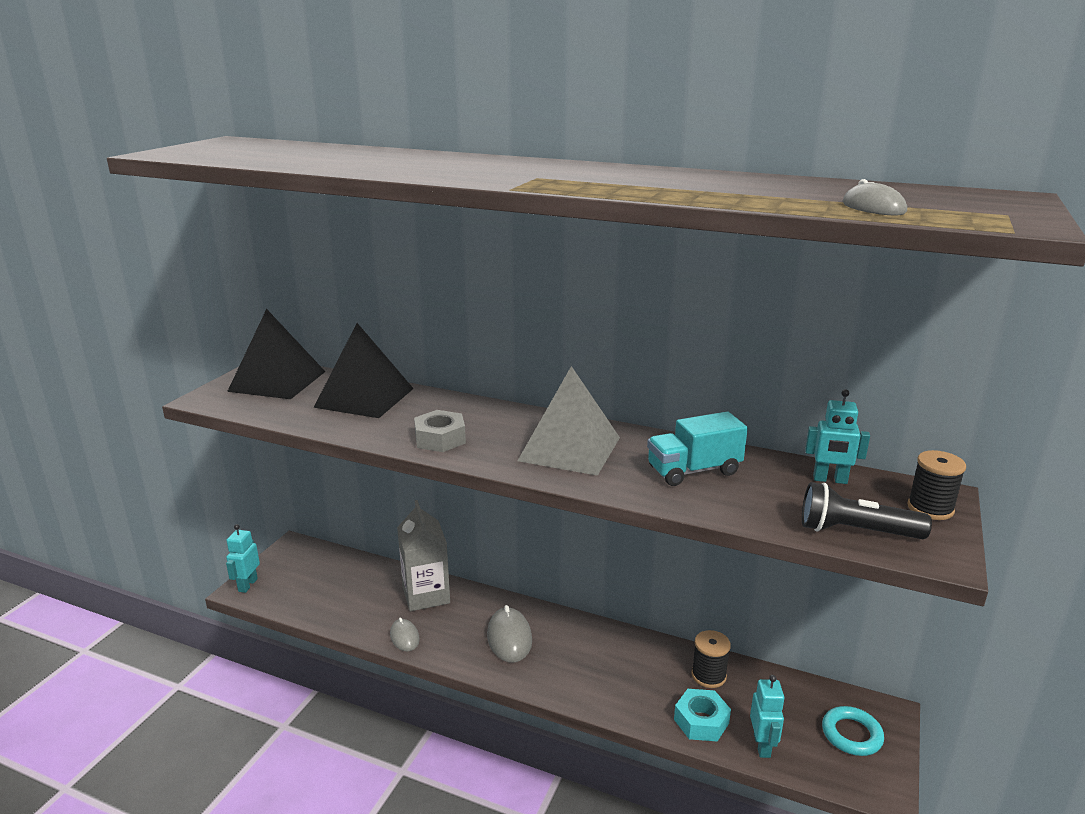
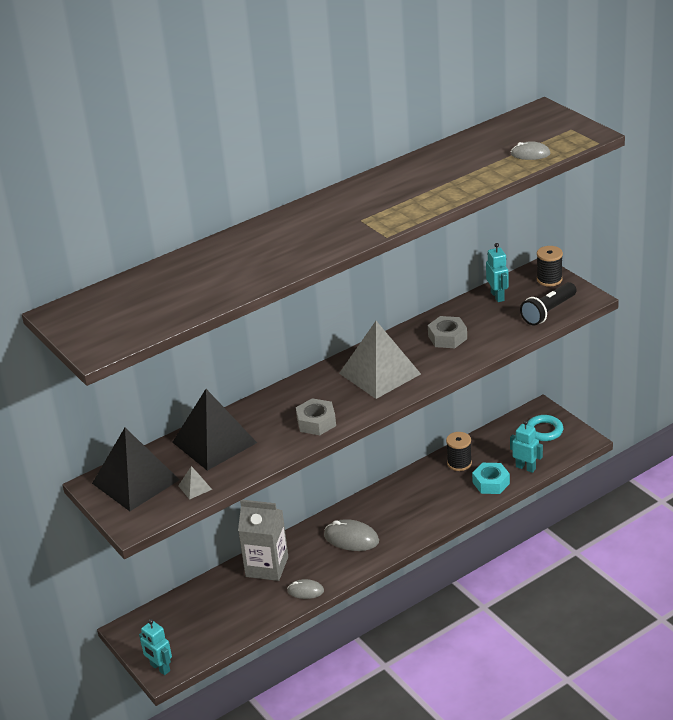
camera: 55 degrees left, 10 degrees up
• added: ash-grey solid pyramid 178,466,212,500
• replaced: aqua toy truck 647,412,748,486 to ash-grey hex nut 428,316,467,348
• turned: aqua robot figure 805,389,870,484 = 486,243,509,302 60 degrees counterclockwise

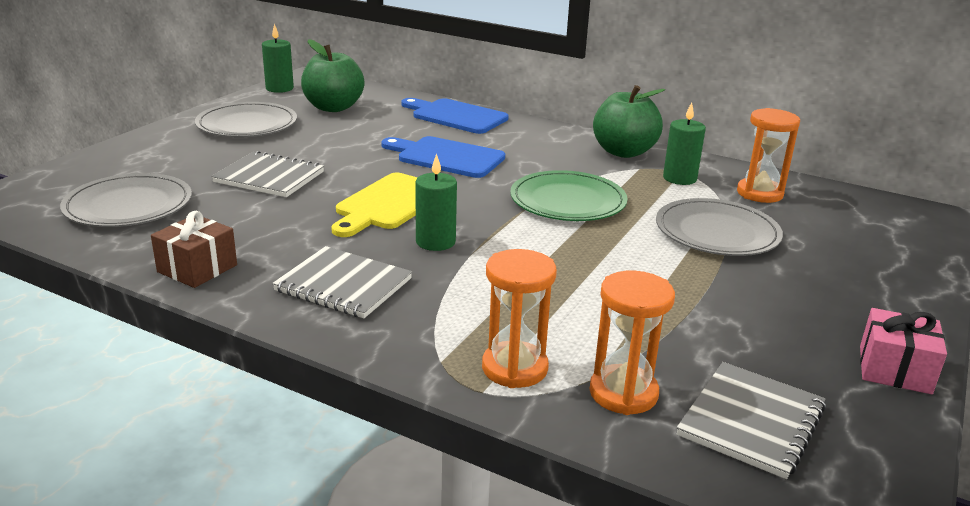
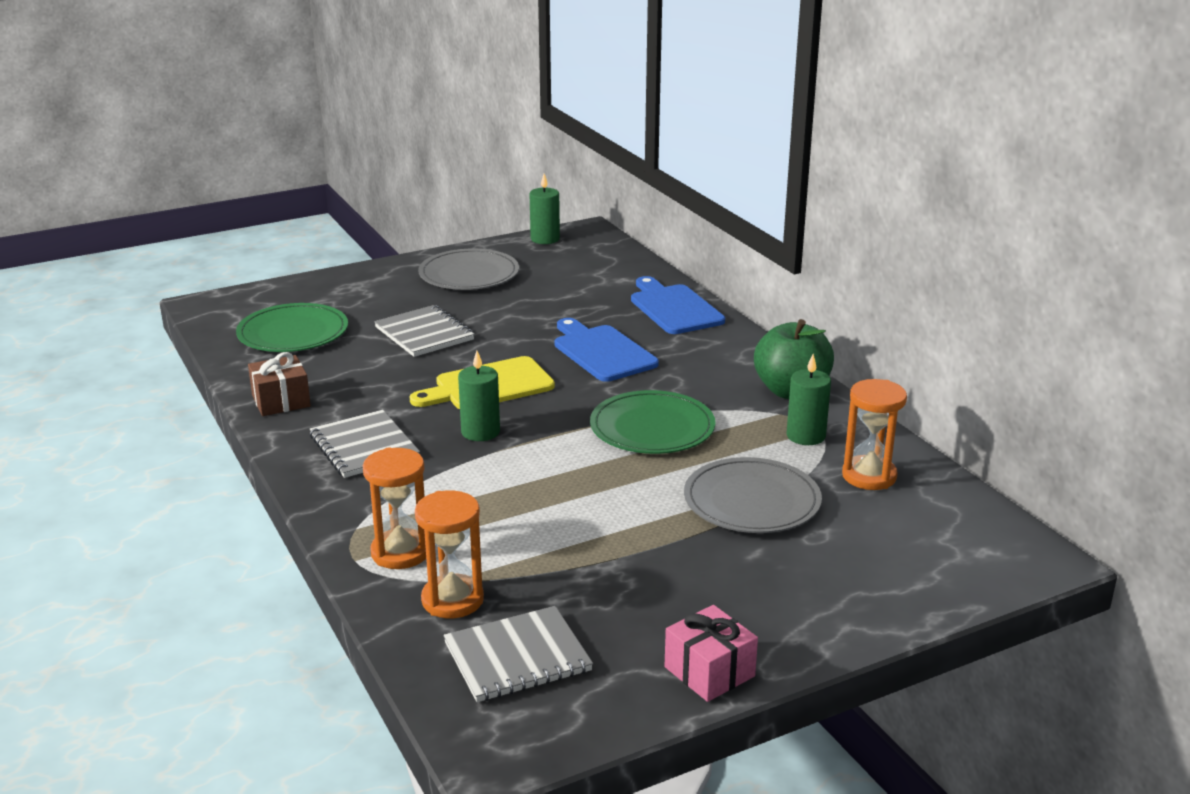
camera: 35 degrees right, 0 degrees up
• recoloured: ash-grey flat dish 60,173,192,227 to emerald flat dish 236,303,348,352
• removed: emerald apple 301,39,364,112

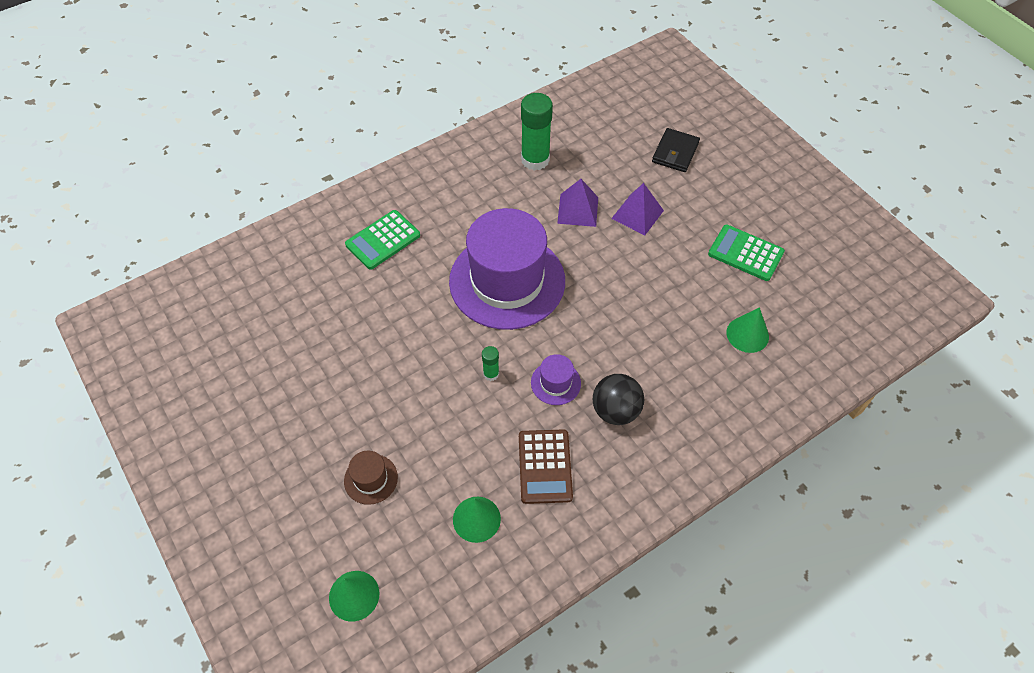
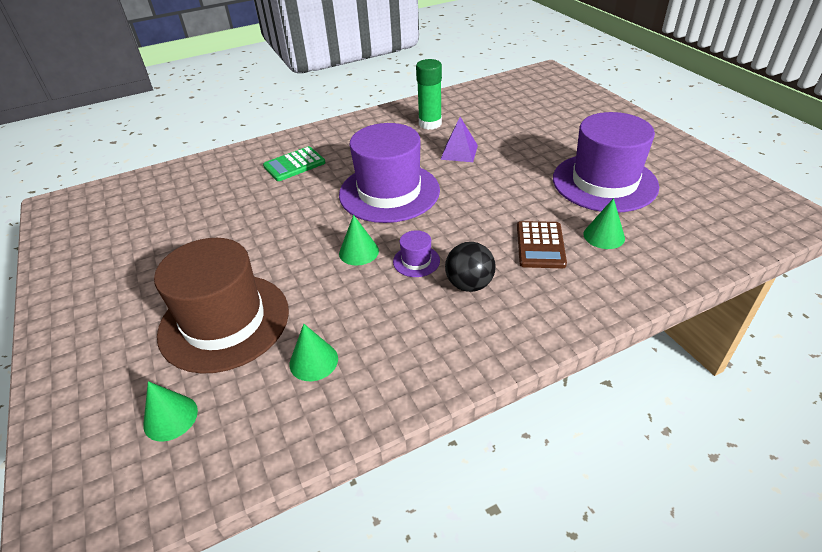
camera: 10 degrees right, 15 degrees down
• resized: dark brown top hat 344,451,398,505 = 154,238,289,374 x2.49
• replaced: emerald stick of glue 482,346,499,381 to emerald solid cone 339,215,379,266
• moved: dark brown pocket calculator 519,429,573,504 to 517,221,567,268
• replaced: emerald pocket calculator 708,225,785,281 to violet top hat 553,112,659,212
• removed: violet solid pyramid 611,183,664,235
• removed: jet-black wallet 652,128,700,172

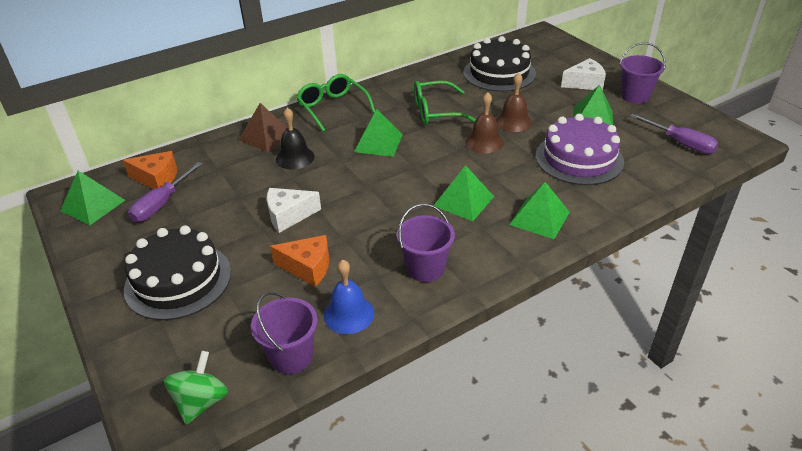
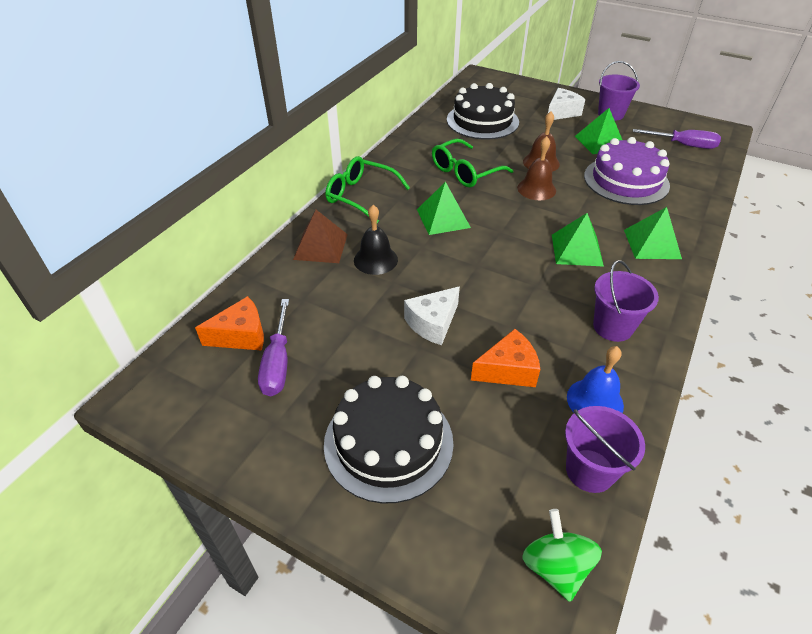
camera: 30 degrees left, 5 degrees up
• removed: emerald solid pyramid 60,171,125,225

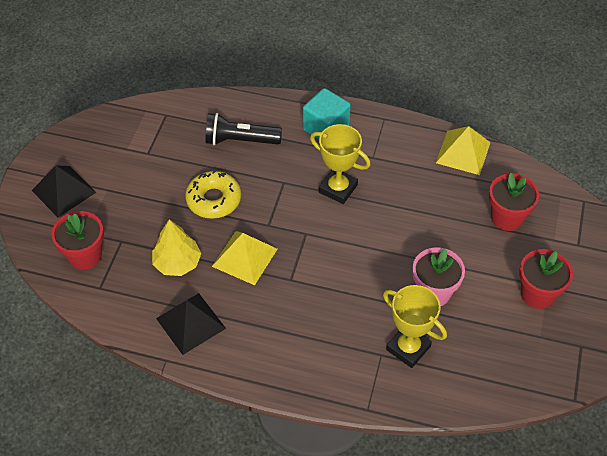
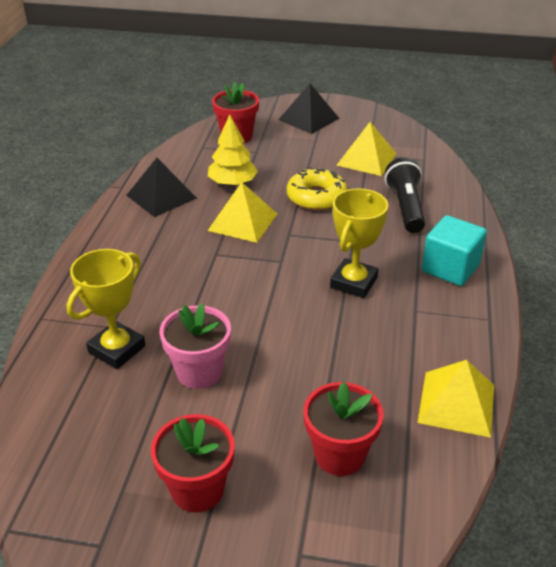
camera: 85 degrees right, 15 degrees down
• added: bright yellow solid pyramid 336,122,397,176

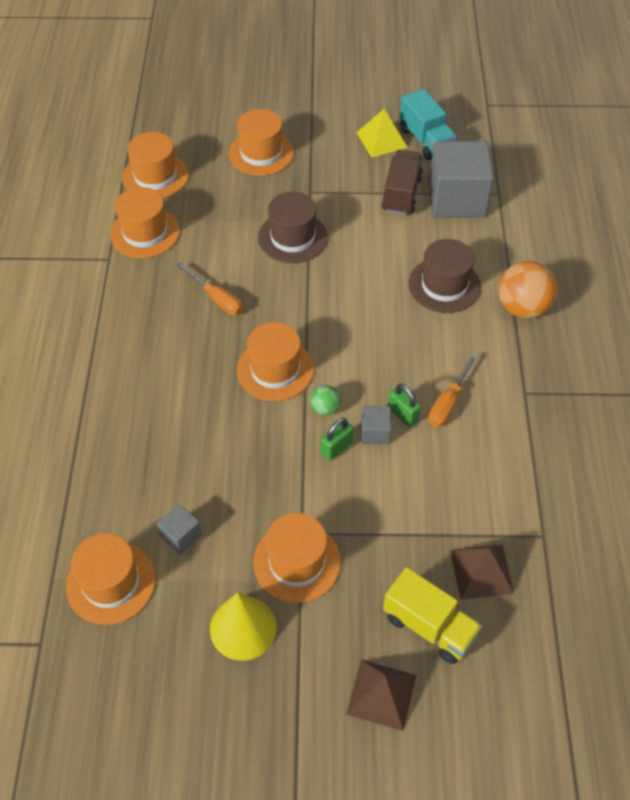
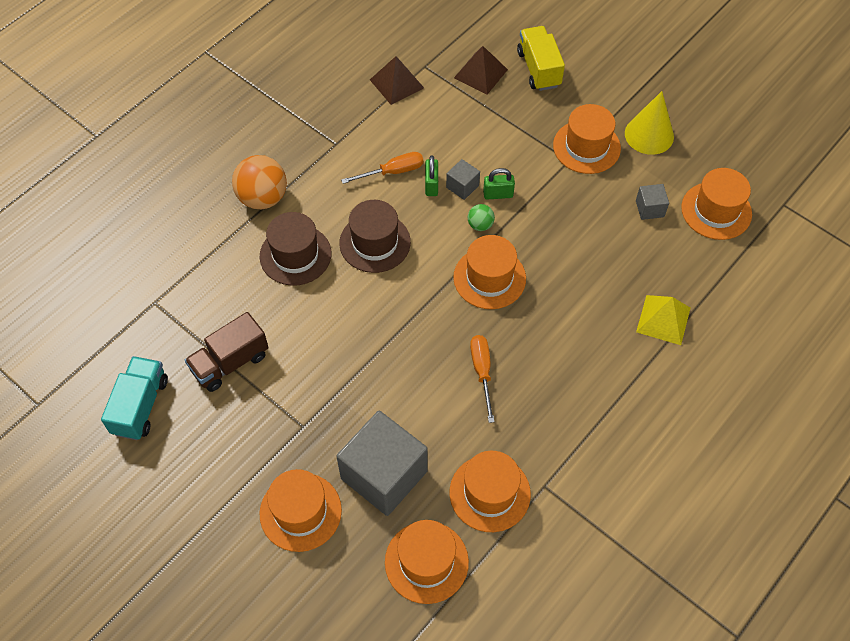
camera: 140 degrees left, 5 degrees up
• moved: ash-grey cube 429,141,494,218 to 337,410,428,516
• moved: dark brown top hat 258,192,328,263 to 339,200,411,273
• moved: dark brown solid pyramid 346,660,416,731 to 370,56,424,105
• moved: bright yellow solid pyramid 356,109,408,158 to 636,295,690,345

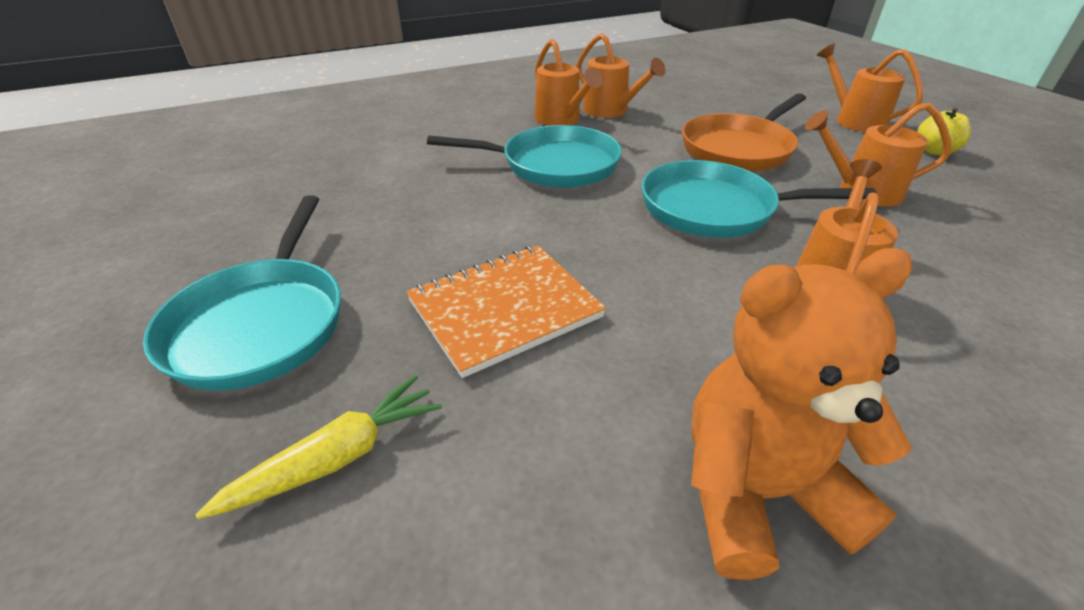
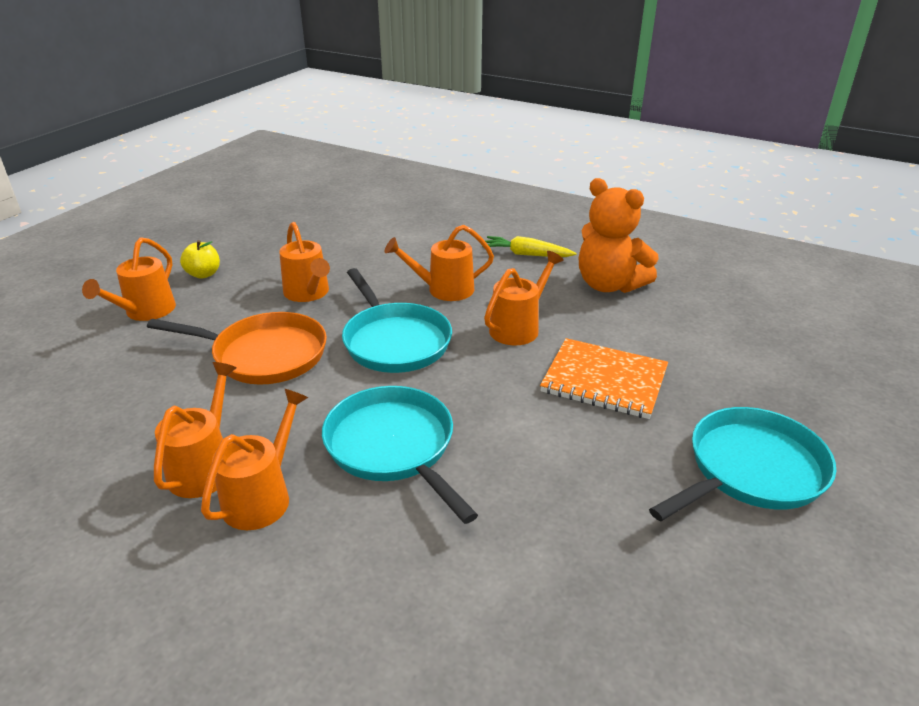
camera: 125 degrees left, 5 degrees down
• moved: bright yellow carrot 196,375,442,519 to 482,236,577,257
• added: bright orange sprinkling can 484,251,564,345

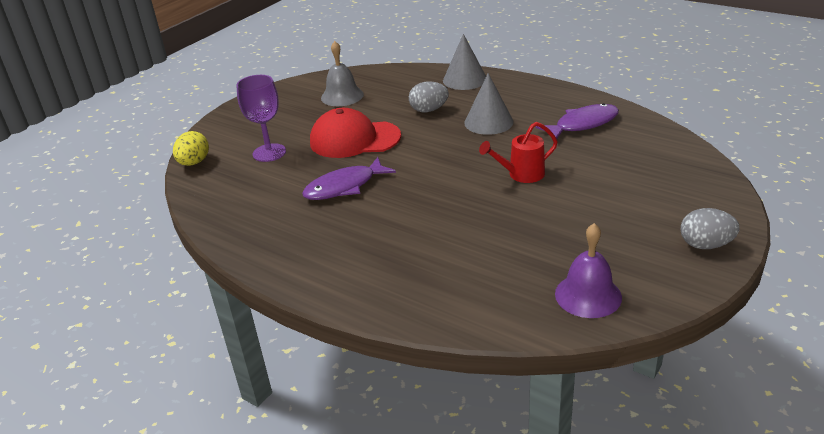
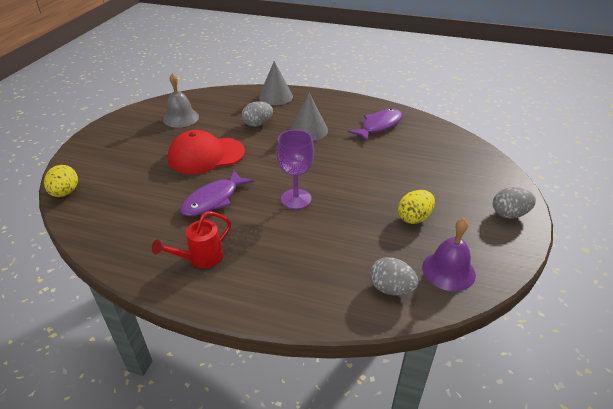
camera: 20 degrees left, 5 degrees up
• moved: crimson sprinkling can 479,122,558,183 to 152,211,231,268
• moved: violet goblet 236,75,286,162 to 276,130,314,209
• added: ash-grey egg 370,257,419,296
• added: bright yellow egg 398,190,435,224

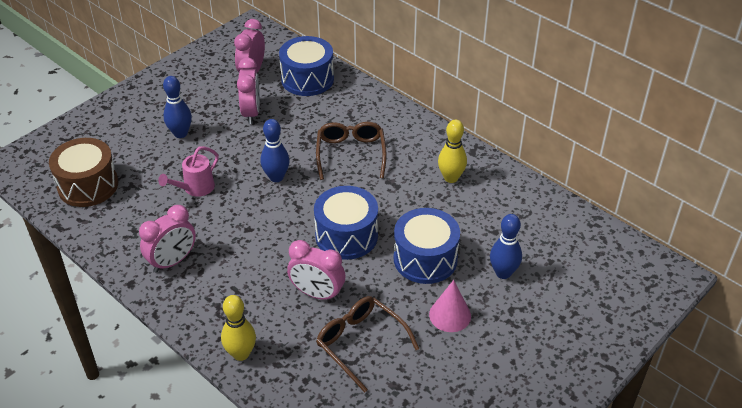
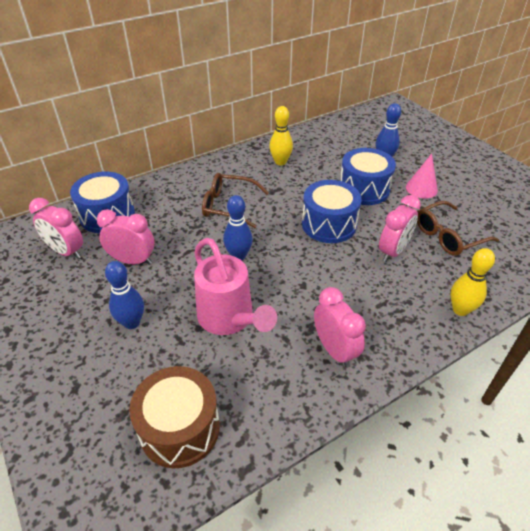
camera: 75 degrees left, 0 degrees up
• resized: pink sprinkling can 158,146,219,197 = 194,238,277,335 x1.69

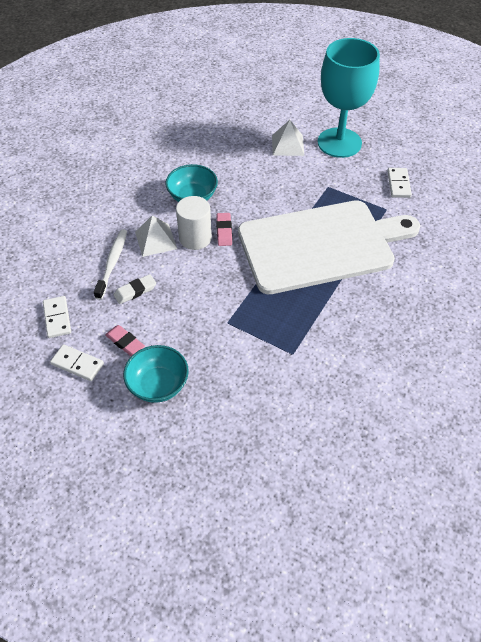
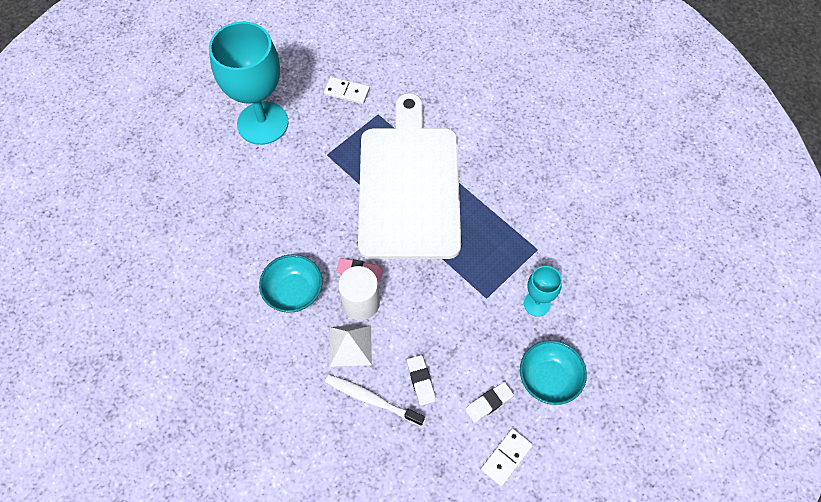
camera: 75 degrees left, 10 degrees up
• recoloured: pink pencil eraser 105,325,145,356 to pure white pencil eraser 465,382,514,423
• added: aqua goblet 524,266,562,317
• removed: pure white domino piece 43,296,71,338
• removed: pure white solid pyramid 272,120,304,156

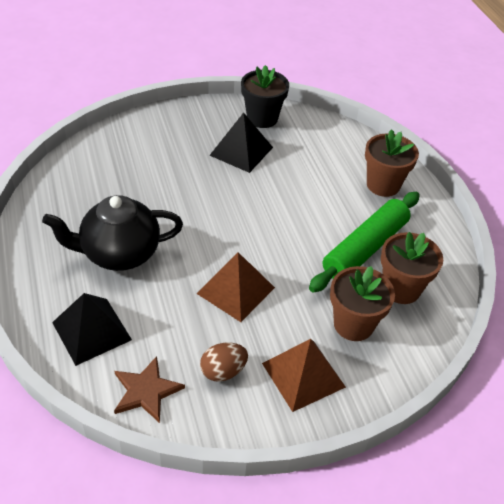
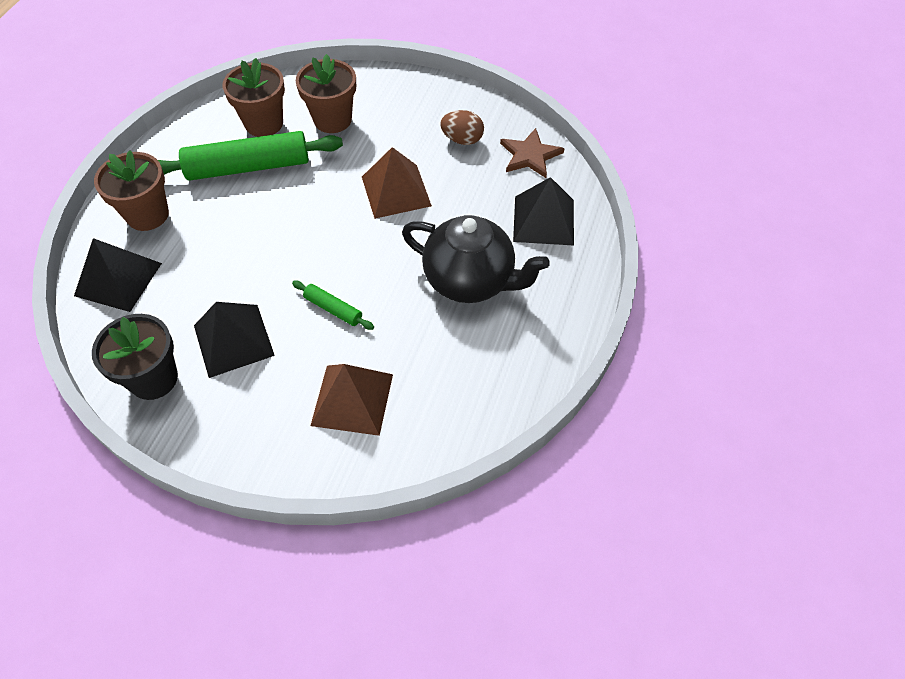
camera: 140 degrees left, 10 degrees up
• added: jet-black solid pyramid 74,238,162,312
• added: emerald dough roller 292,281,374,330
• moved: dark brown solid pyramid 262,339,346,412 to 310,364,393,436

